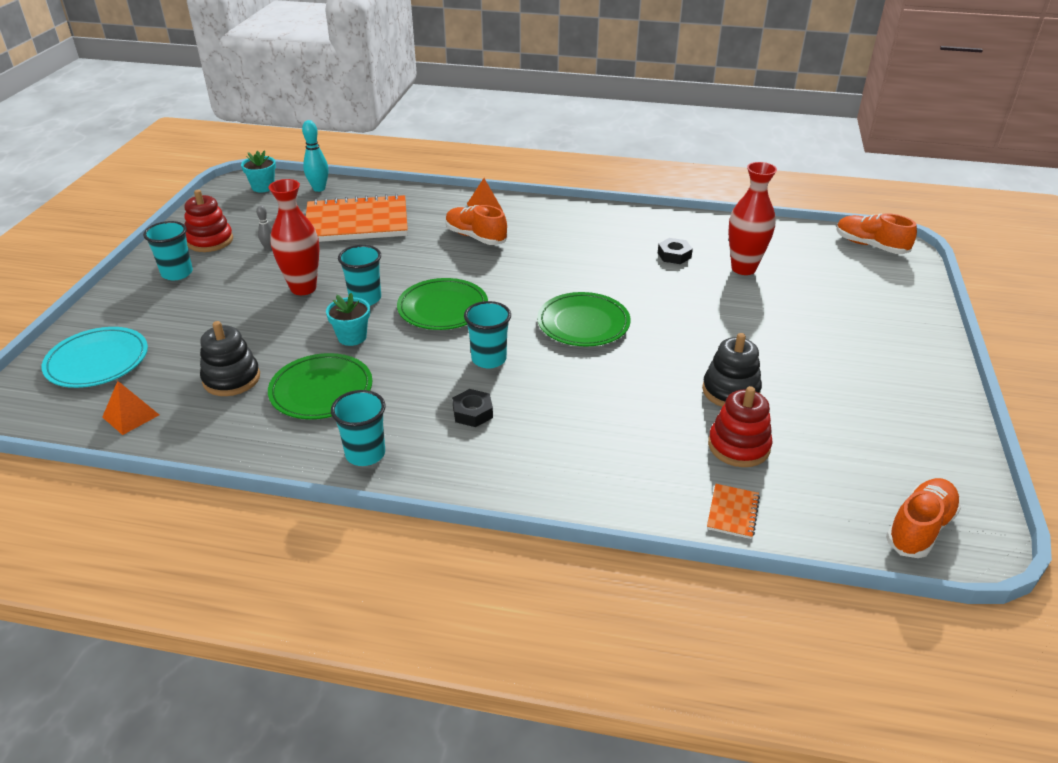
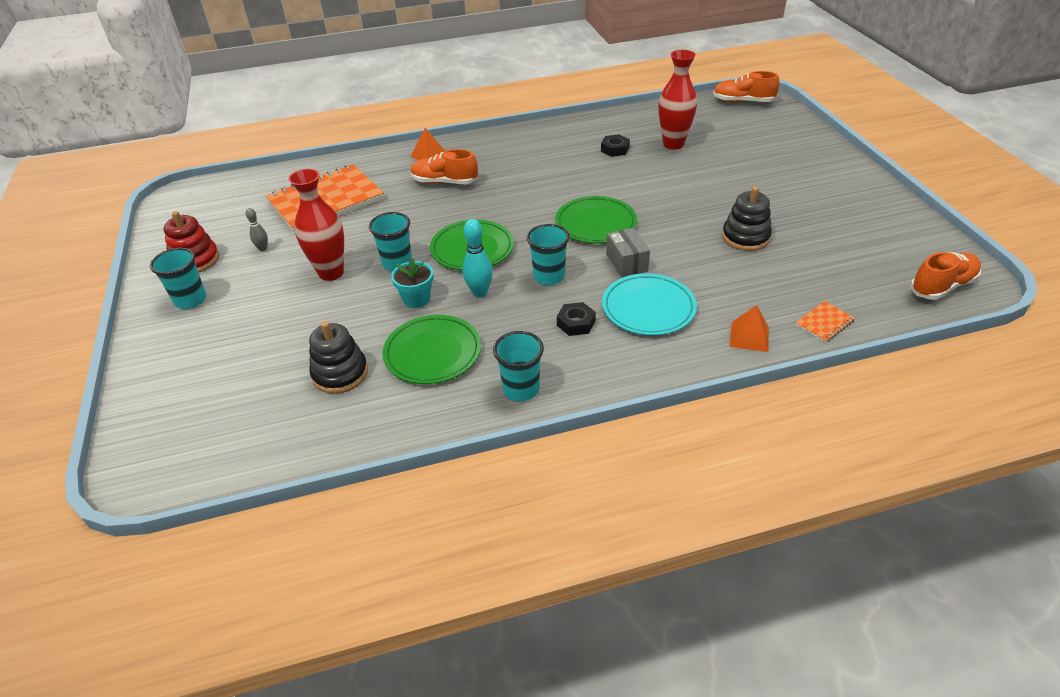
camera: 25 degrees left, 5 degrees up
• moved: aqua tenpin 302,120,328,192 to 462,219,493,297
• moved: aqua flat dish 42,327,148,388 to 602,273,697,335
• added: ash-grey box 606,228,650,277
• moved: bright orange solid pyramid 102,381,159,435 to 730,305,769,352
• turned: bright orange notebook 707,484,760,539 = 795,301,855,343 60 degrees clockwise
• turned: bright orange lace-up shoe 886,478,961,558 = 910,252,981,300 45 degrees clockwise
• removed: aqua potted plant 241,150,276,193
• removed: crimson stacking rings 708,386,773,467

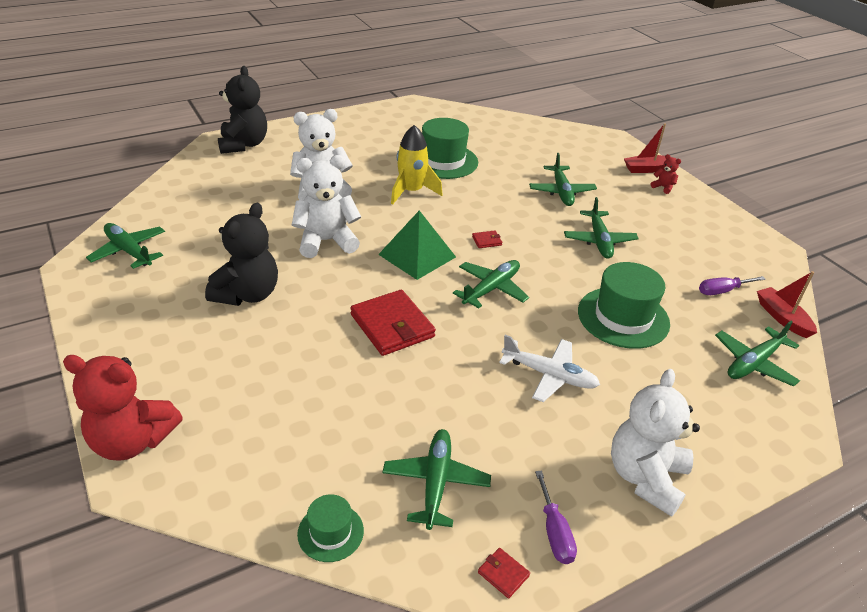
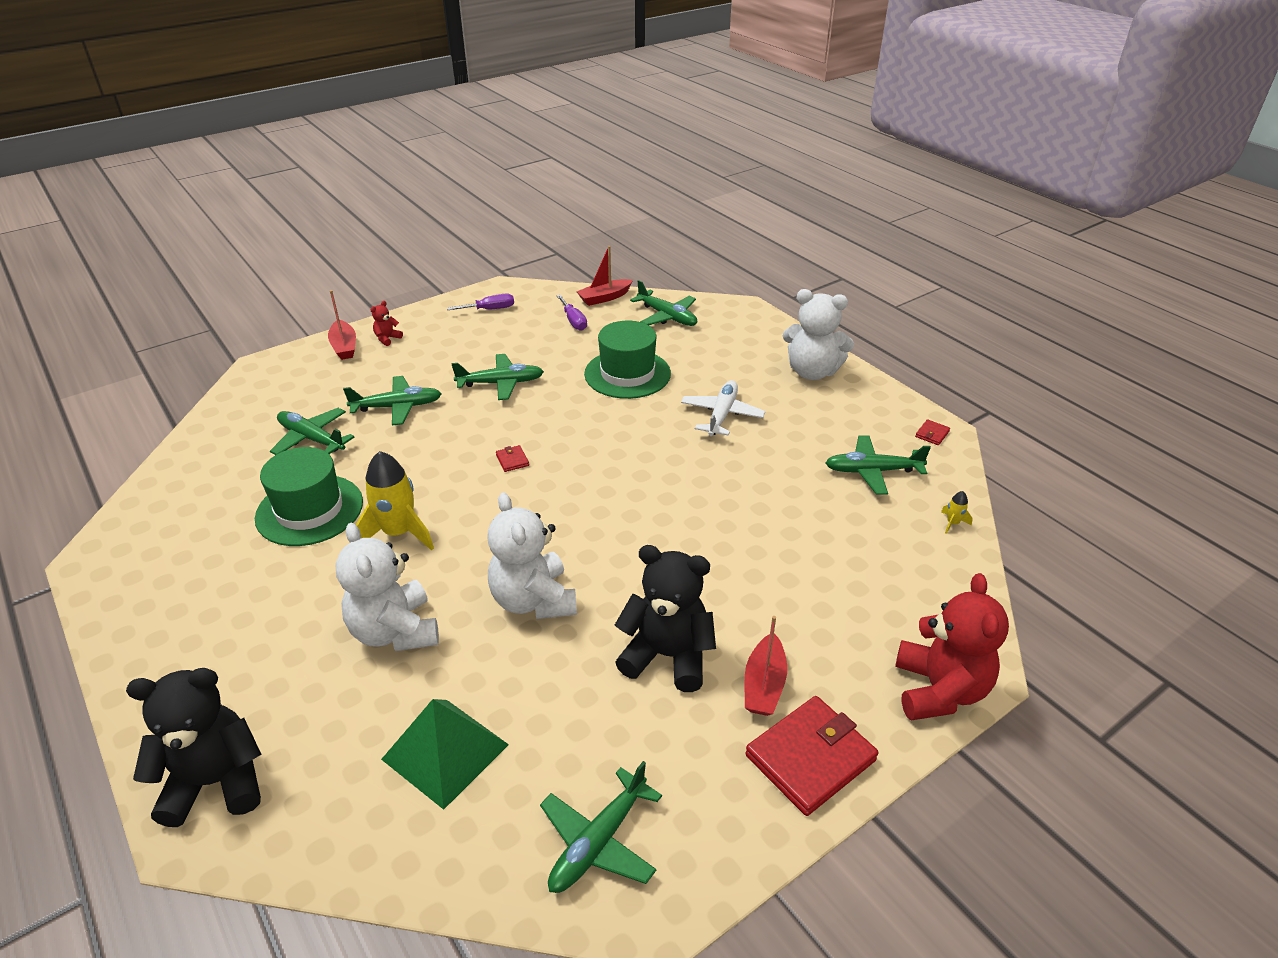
camera: 95 degrees left, 0 degrees up
• moved: emerald toy plane 453,260,529,309 to 270,408,355,455
• moved: emerald solid pyramid 378,210,456,280 to 381,699,509,810
• moved: violet screwdriver 535,470,577,564 to 447,294,514,310
• added: crimson sailboat 745,616,787,716
• moved: crimson wallet 350,290,436,356 to 745,696,879,816
• replaced: emerald top hat 297,494,364,562 to bright yellow toy rocket 941,491,973,534

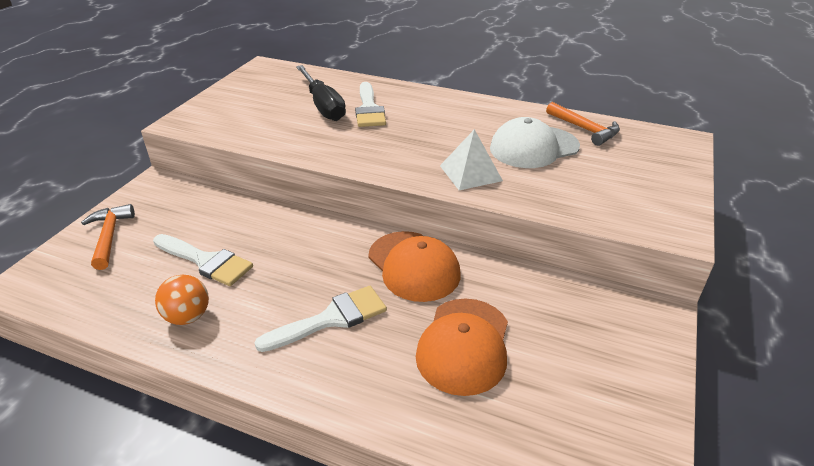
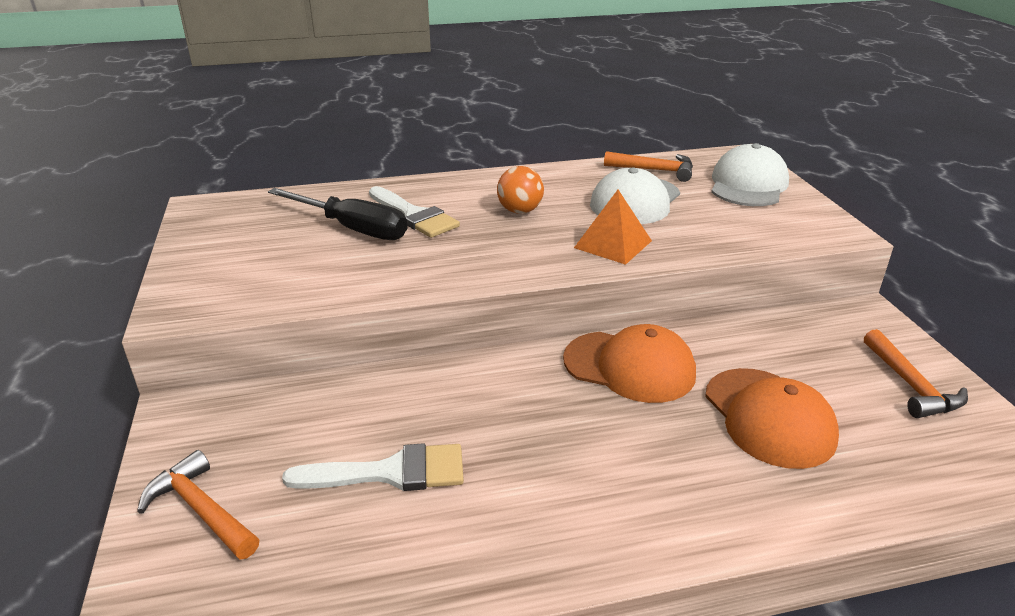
camera: 35 degrees left, 5 degrees down
• moved: bright orange play ball 155,275,209,325 to 497,166,544,214
• recoloured: pure white solid pyramid 440,129,503,190 to bright orange solid pyramid 574,190,652,265
• added: pure white cap 711,143,789,206
• added: bright orange carpenter's hammer 864,329,968,418
• removed: pure white paint brush 255,286,387,352

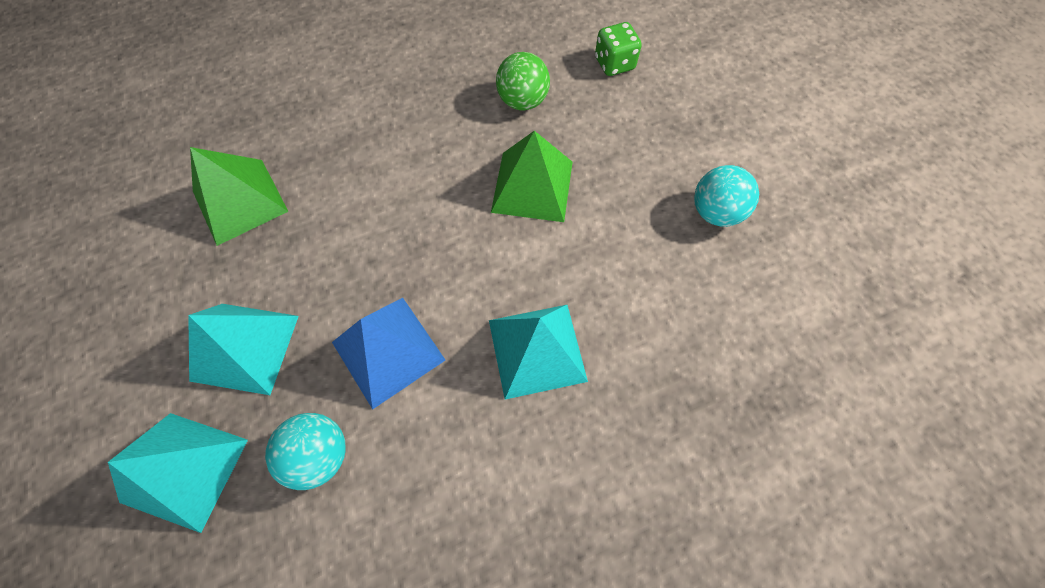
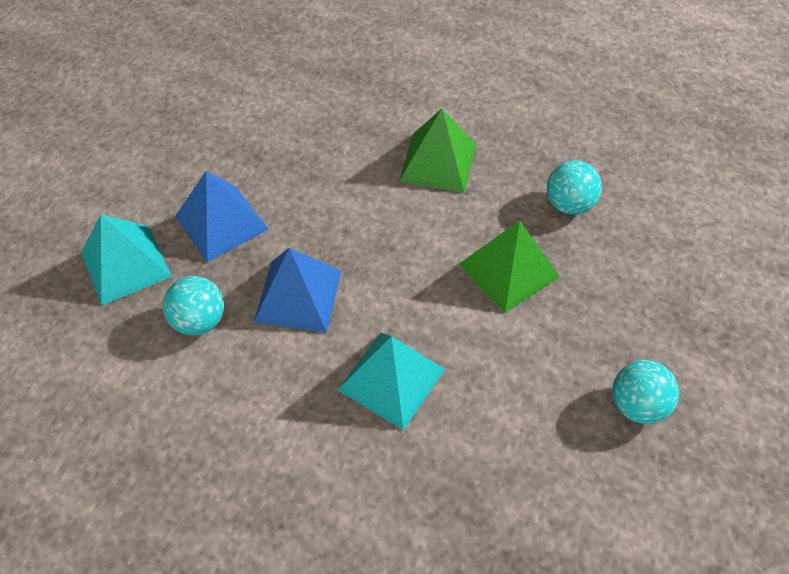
camera: 45 degrees right, 10 degrees down
• recoloured: aqua solid pyramid 188,304,299,395 to blue solid pyramid 175,171,269,262
• moved: emerald solid pyramid 190,147,289,246 to 399,109,476,193
• recoloured: emerald play ball 496,52,550,110 to aqua play ball 547,160,602,215
• removed: emerald game die 595,22,642,76

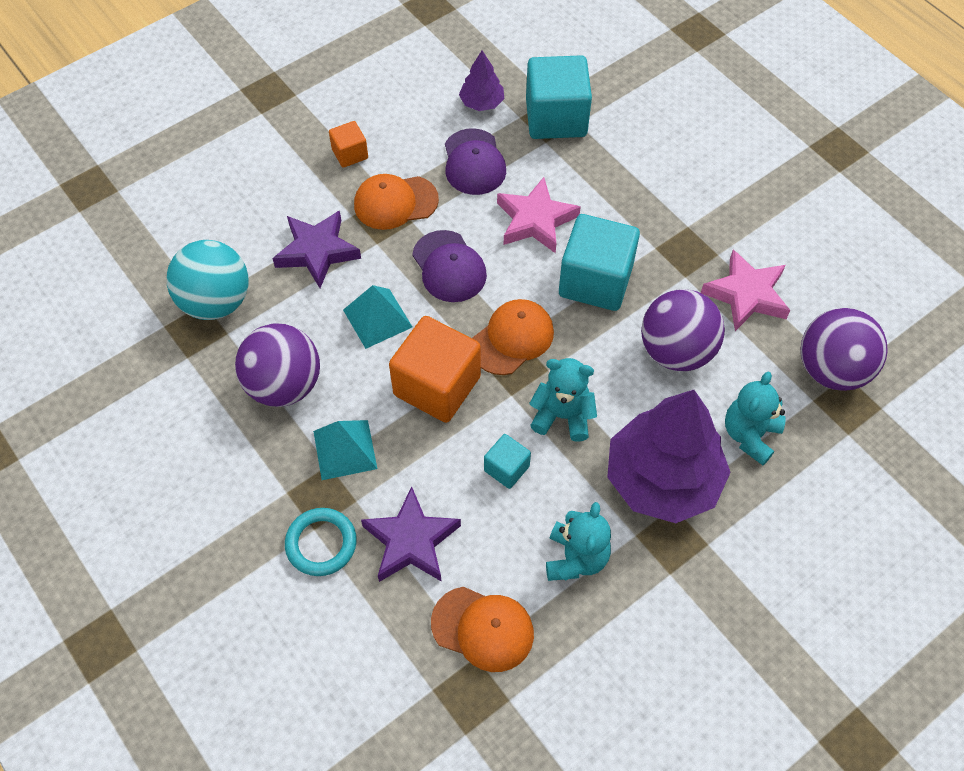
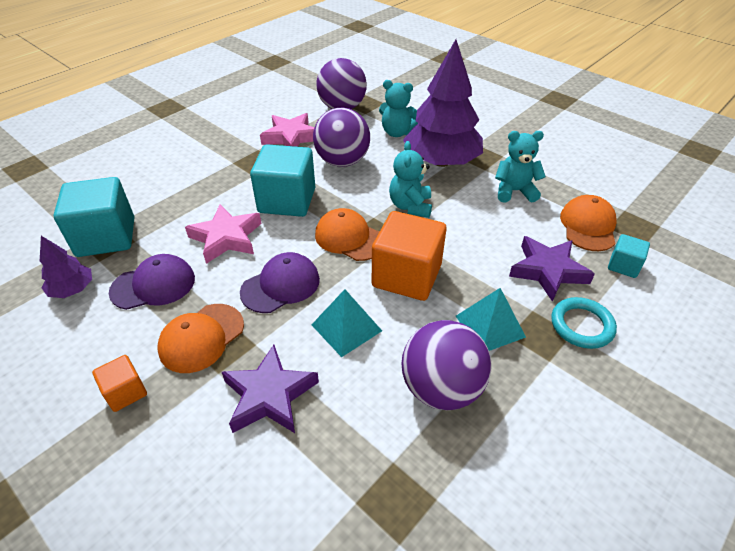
camera: 100 degrees left, 15 degrees down
• turned: bright orange cap 354,174,439,230 = 158,304,244,373 60 degrees clockwise
• moved: aqua cube 484,434,531,489 to 608,234,650,278
• removed: aqua play ball 167,240,248,320

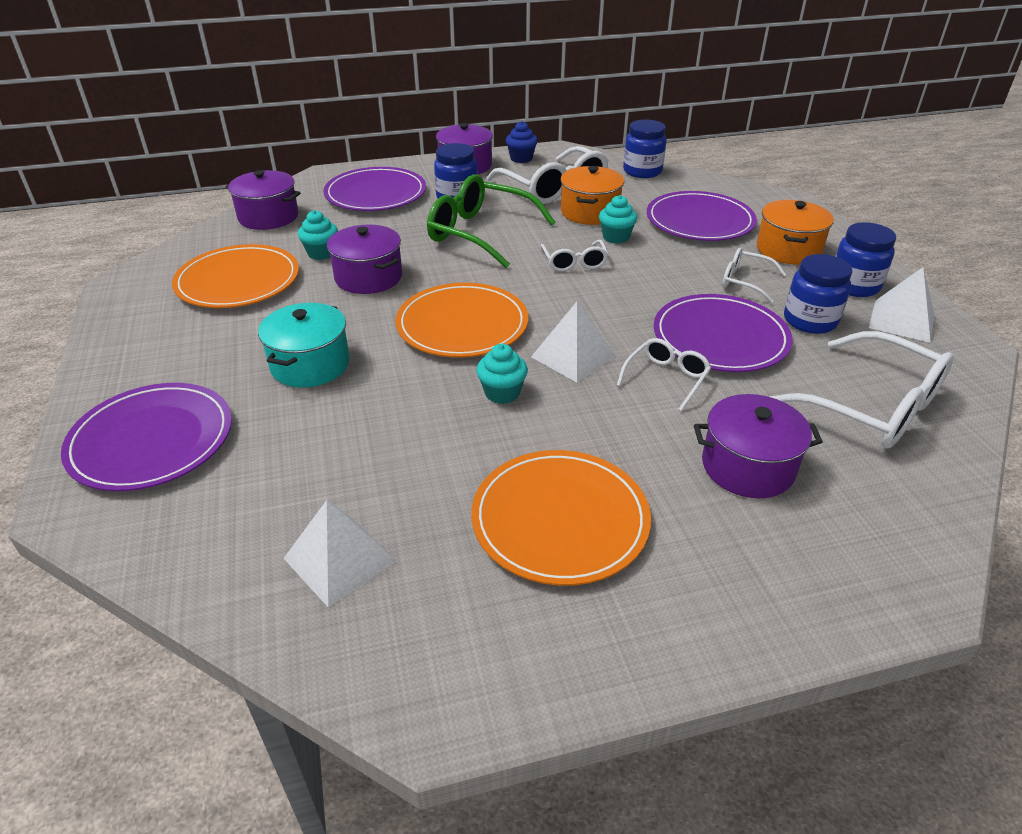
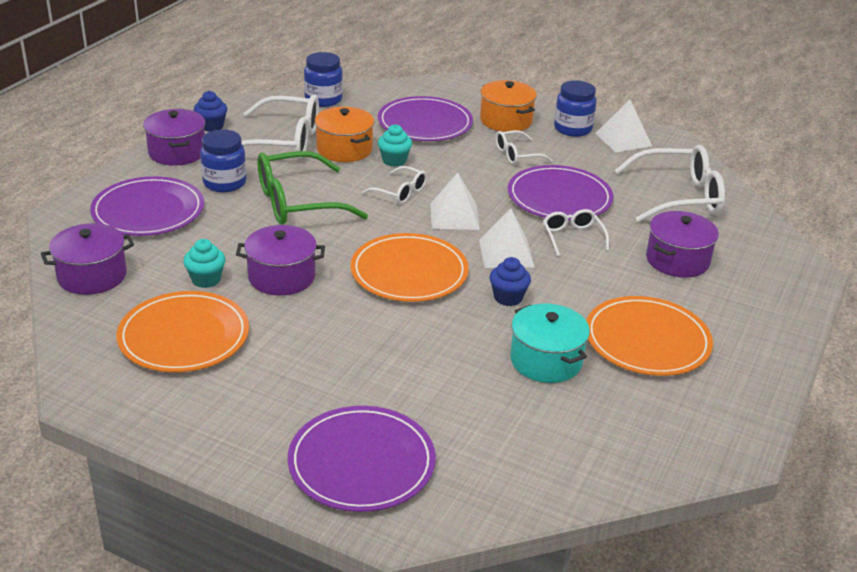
camera: 50 degrees left, 5 degrees down
• moved: pure white solid pyramid 284,500,397,608 to 430,172,480,230
• recoloured: aqua fairy cake 476,344,528,404 to blue fairy cake 490,257,531,306
• moved: aqua stockpot 258,303,350,387 to 510,304,590,383
• removed: blue jam jar 784,254,852,334

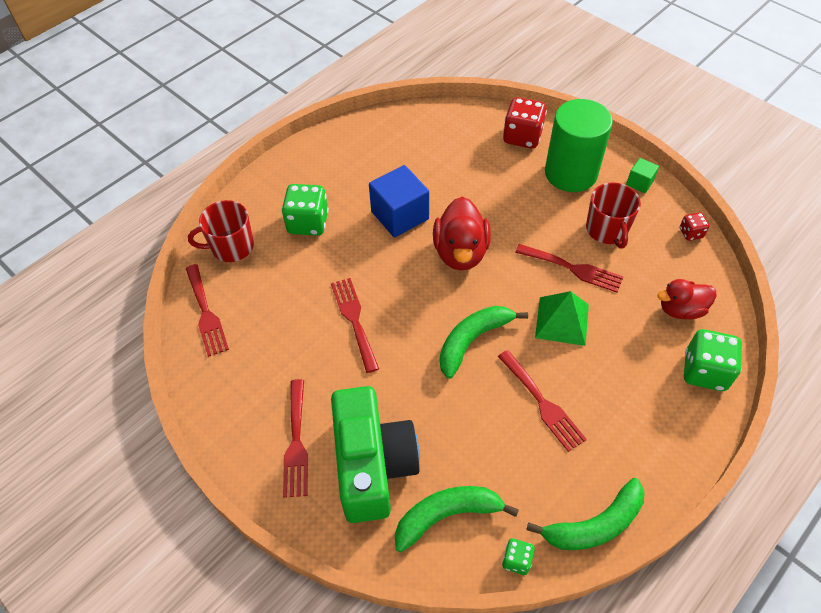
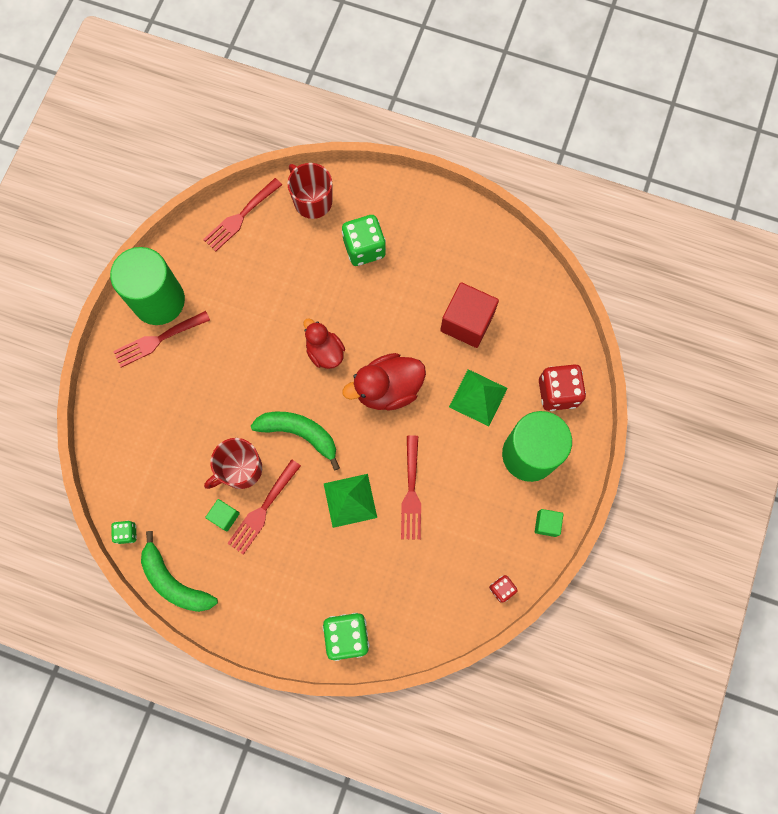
camera: 65 degrees right, 20 degrees up
• added: emerald solid cylinder 110,247,185,325
• moved: crimson coffee mug 586,182,641,248 to 204,438,262,489
• added: emerald cube 205,499,240,531
• moved: crimson duck 657,279,717,319 to 304,318,345,369
• added: crimson cube 440,282,499,348
• added: emerald solid pyramid 449,369,508,426
• removed: crimson table fork 331,278,379,373
• removed: emerald photo camera 331,386,420,523
• removed: blue cube 369,165,429,237
• removed: emerald toy banana 395,486,519,552

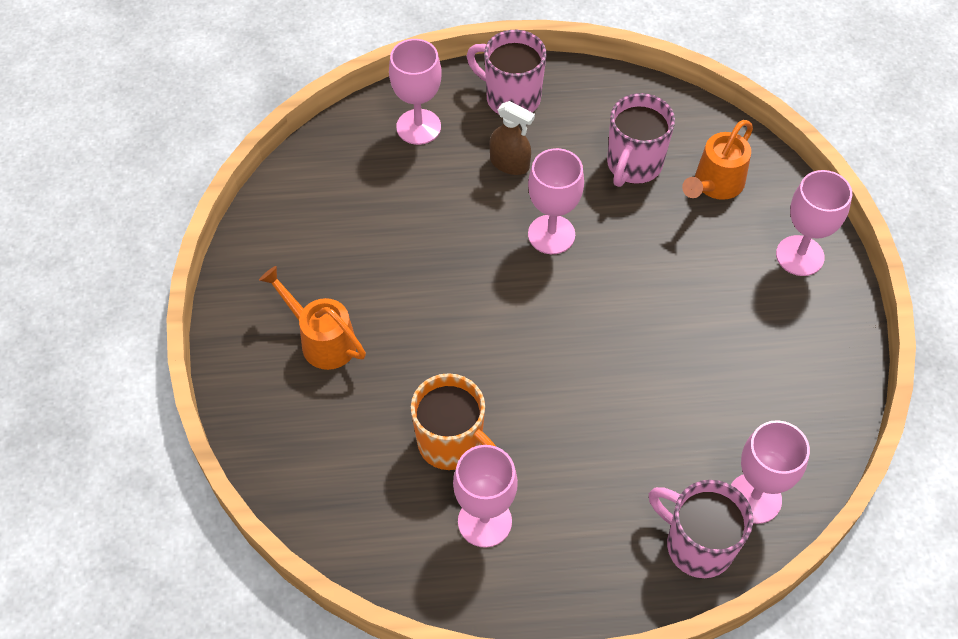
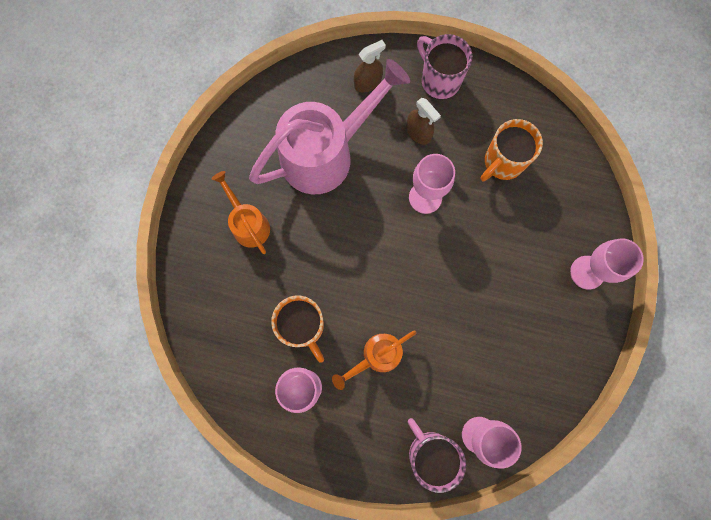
camera: 20 degrees right, 20 degrees up
• added: pink sprinkling can 249,59,410,194
• moved: bright orange sprinkling can 682,120,753,200 to 332,330,416,390
• replaced: pink goblet 389,39,442,145 to dark brown spray cleaner 354,40,386,93
• recoloured: pink coffee mug 607,93,675,187 to bright orange coffee mug 481,119,543,181

